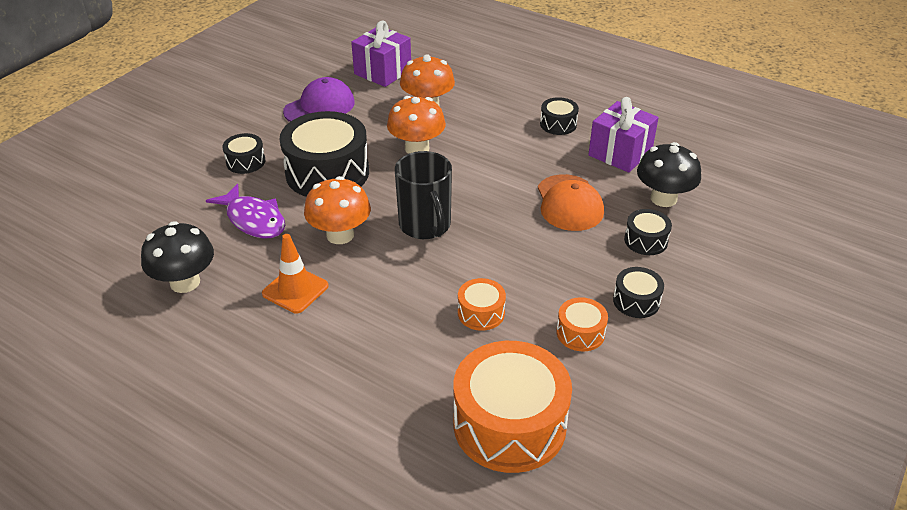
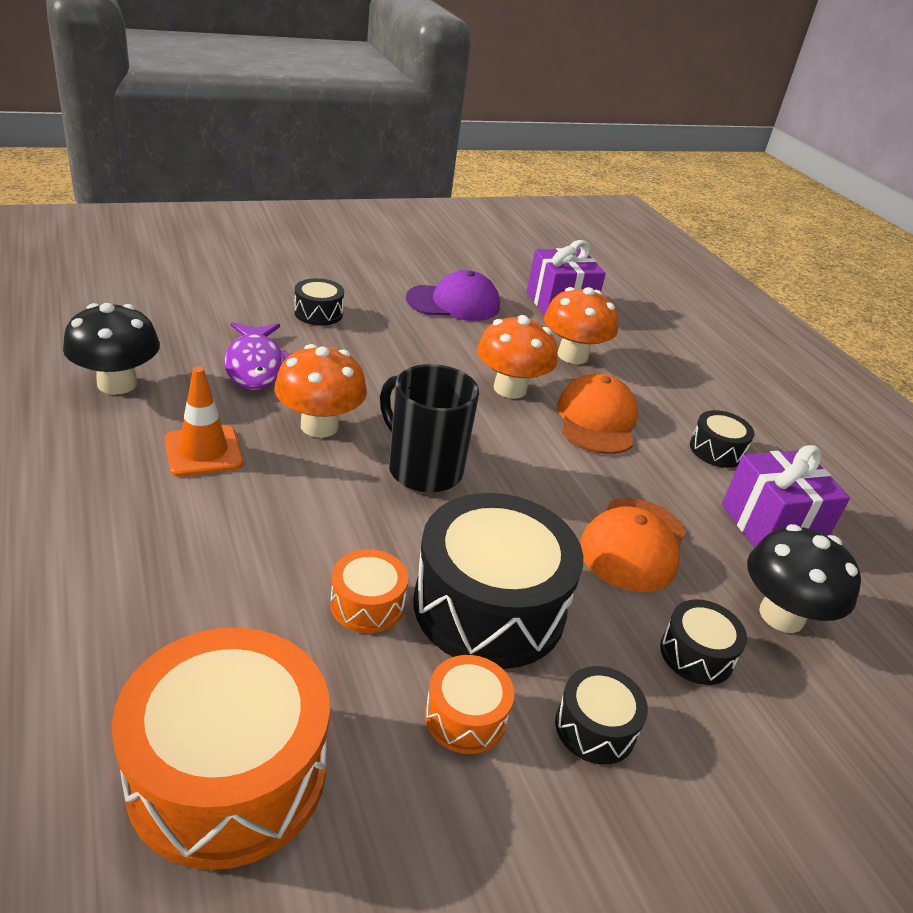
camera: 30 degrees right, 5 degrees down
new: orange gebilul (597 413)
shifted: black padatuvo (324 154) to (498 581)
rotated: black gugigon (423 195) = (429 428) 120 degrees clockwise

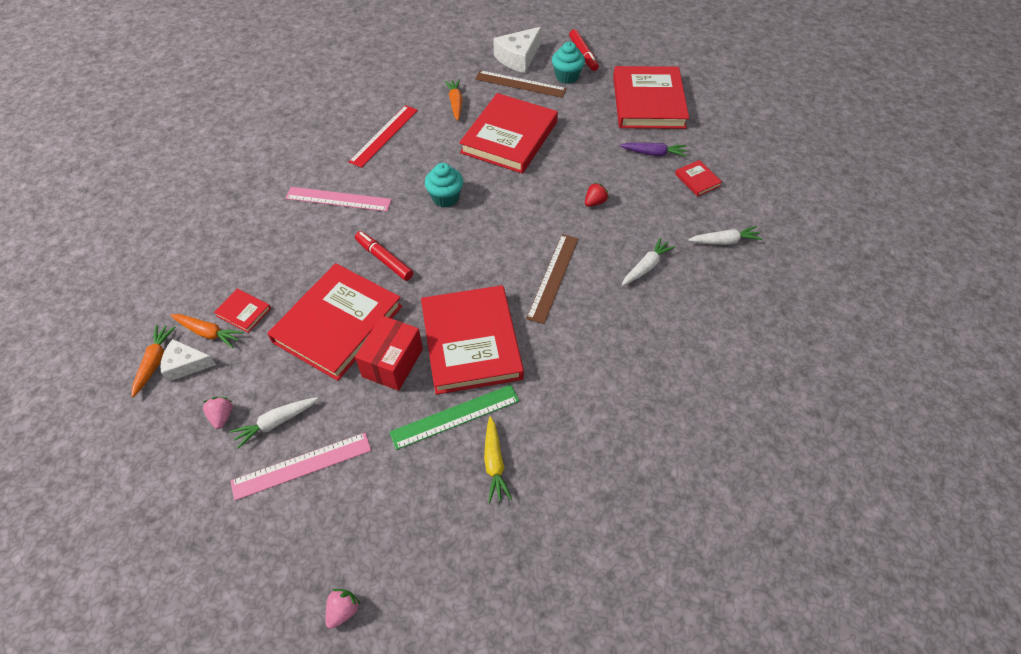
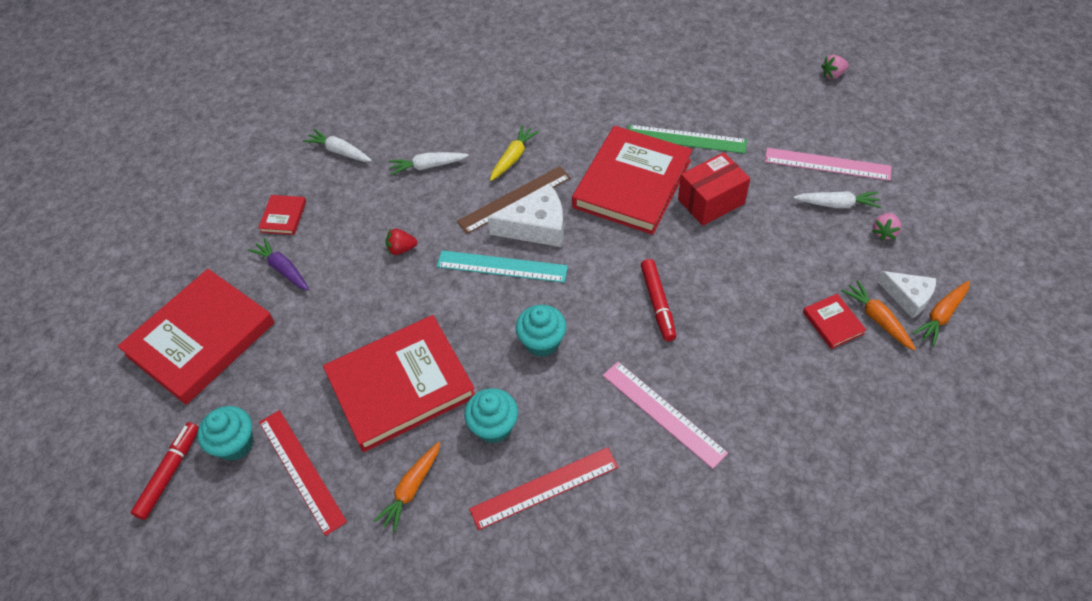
camera: 140 degrees left, 0 degrees up
gone: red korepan (334 322)
new: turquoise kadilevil (502 266); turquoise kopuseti (491 415)
shifted: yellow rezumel (498 459) to (514 153); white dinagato (517 50) to (526 215)
repainted: brown kadilevil (521 84) to red kadilevil (303 473)

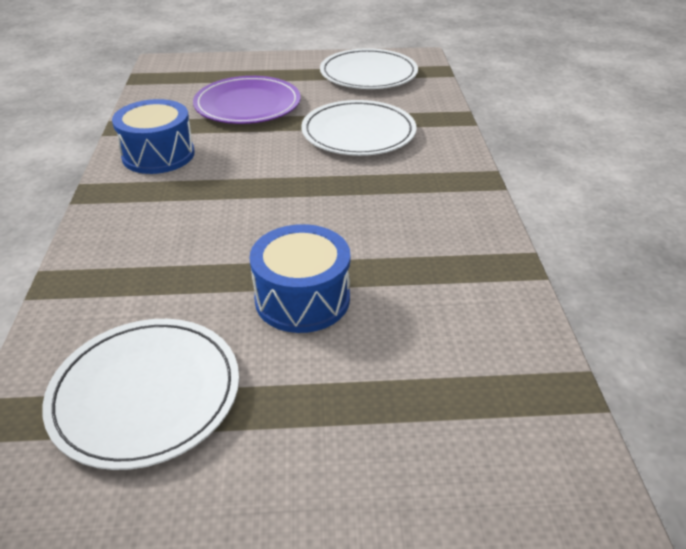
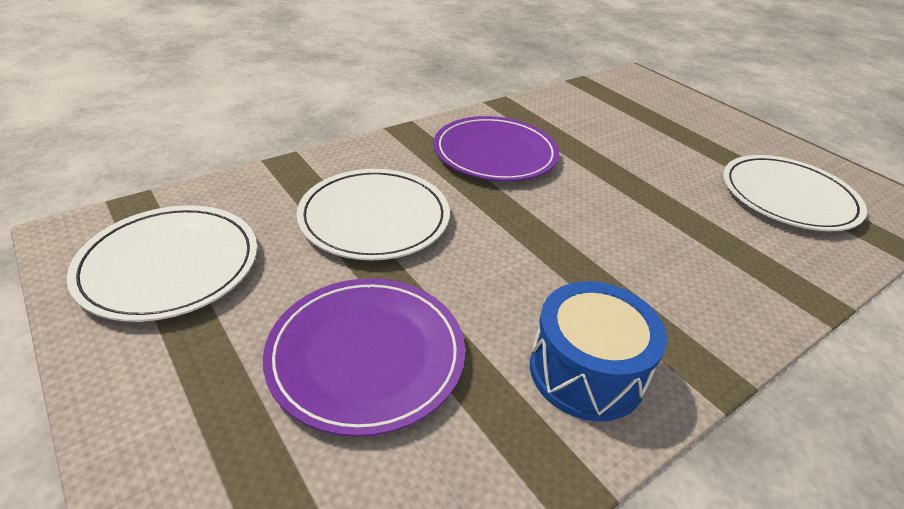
camera: 125 degrees left, 0 degrees up
gone: blue padatuvo (300 278)
new: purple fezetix (496 148)

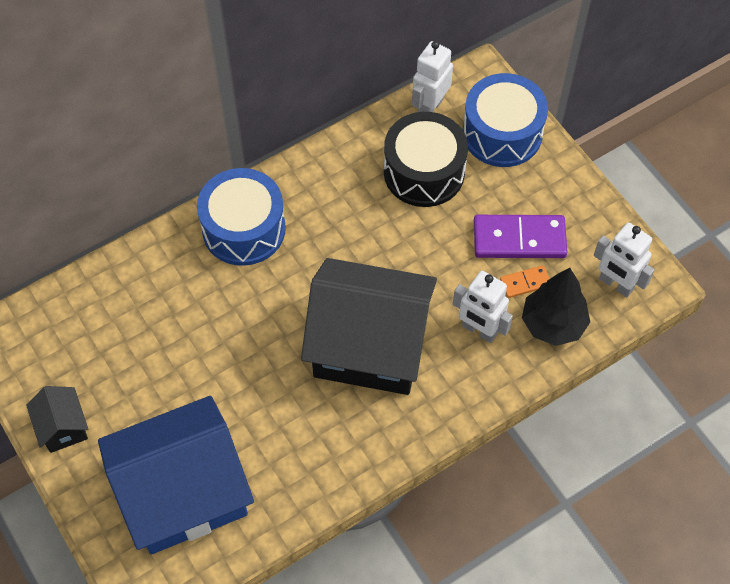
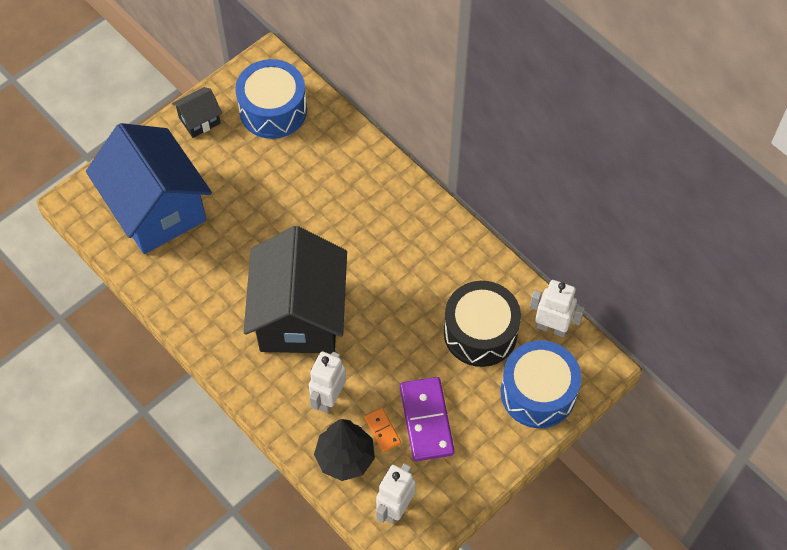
camera: 80 degrees right, 0 degrees up
shifted: blue padatuvo (241 217) to (271 99)

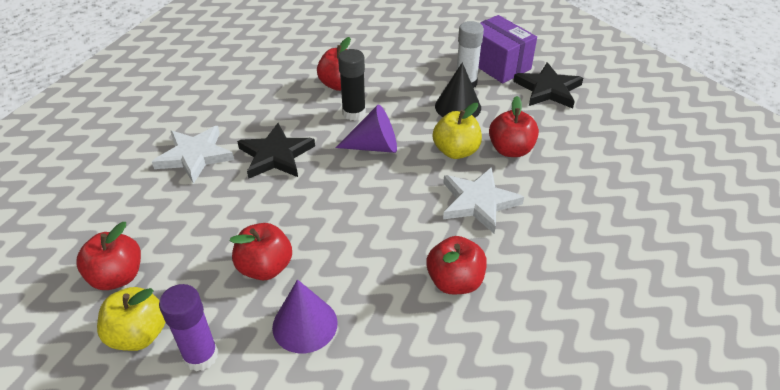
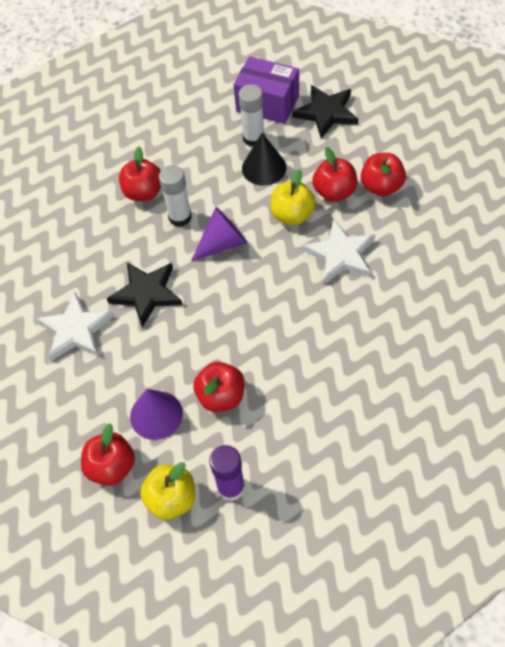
camera: 25 degrees left, 15 degrees up
shifted: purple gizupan (305 316) to (156 414); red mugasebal (456 265) to (383 175)
repainted: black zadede (352 84) to white zadede (175 196)

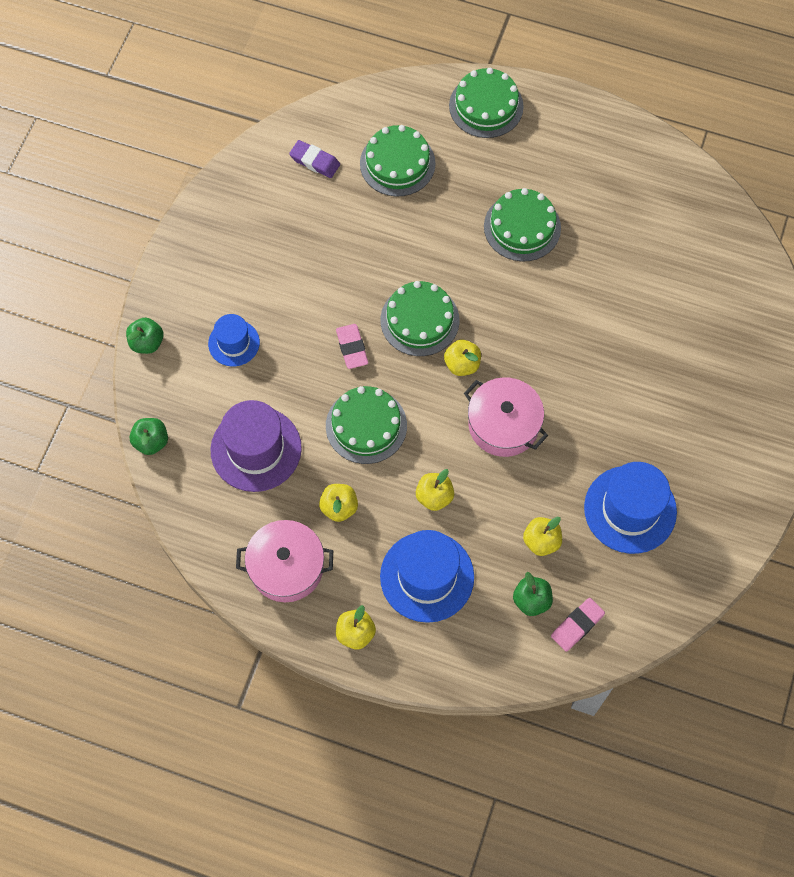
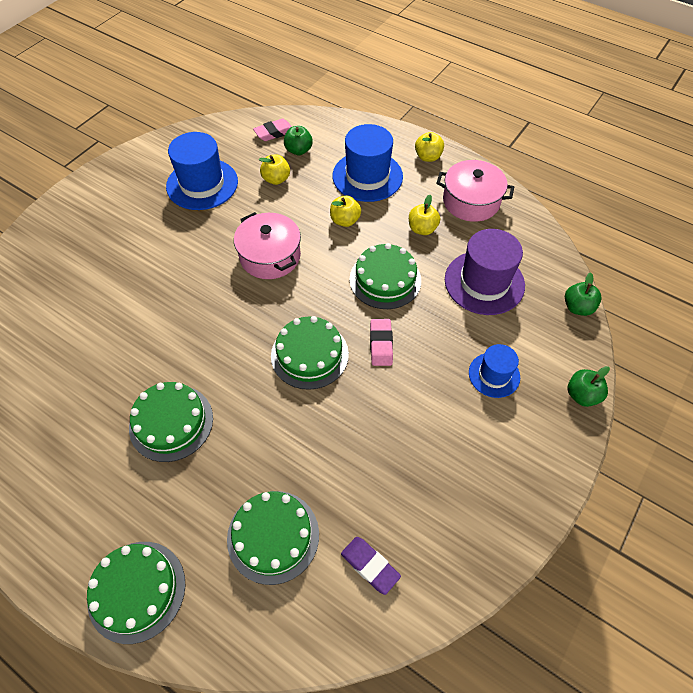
camera: 165 degrees left, 10 degrees down
gone: yellow mugasebal (462 358)

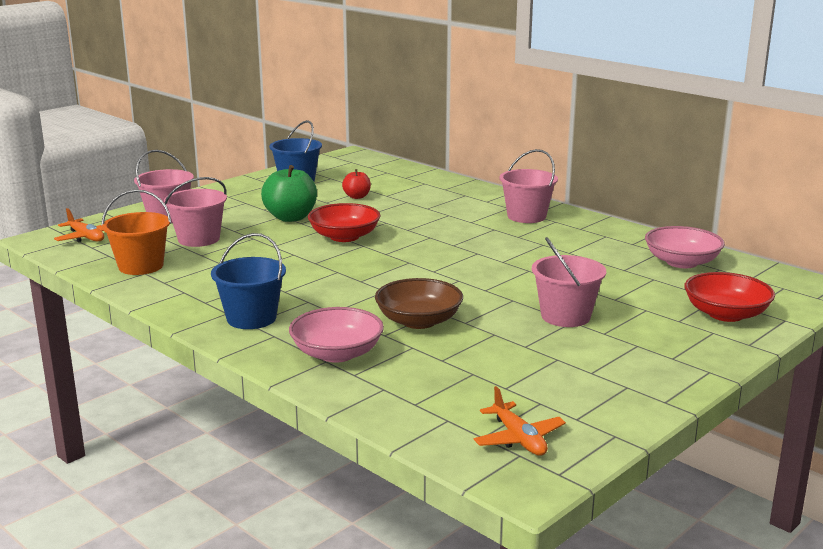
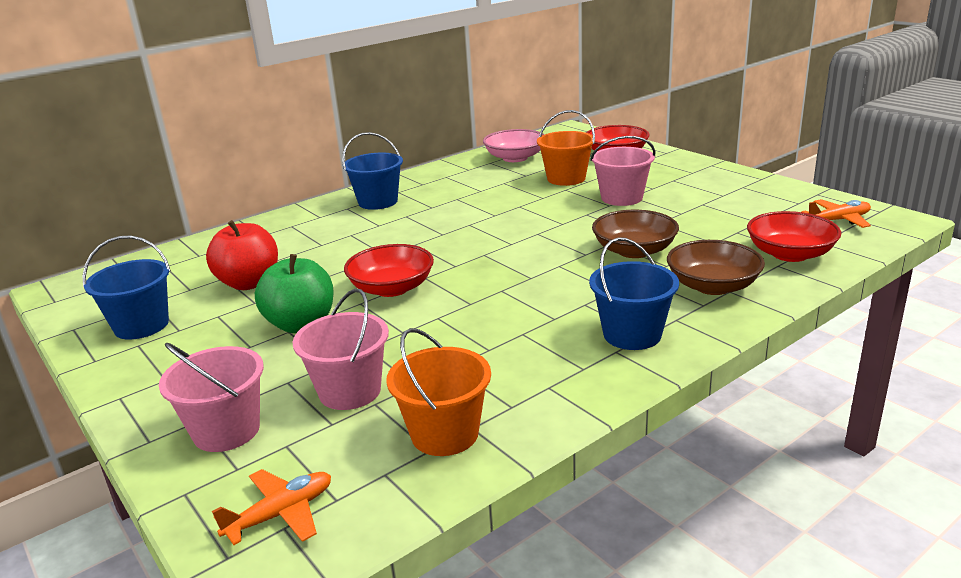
camera: 80 degrees left, 5 degrees up
new: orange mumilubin (566 148); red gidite (794 236)
repainted: pink gidite (336 335) to brown gidite (716 267); pink mumilubin (528 186) to blue mumilubin (372 171)
scaled: red mugasebal (356 184) = (242 255) x1.82

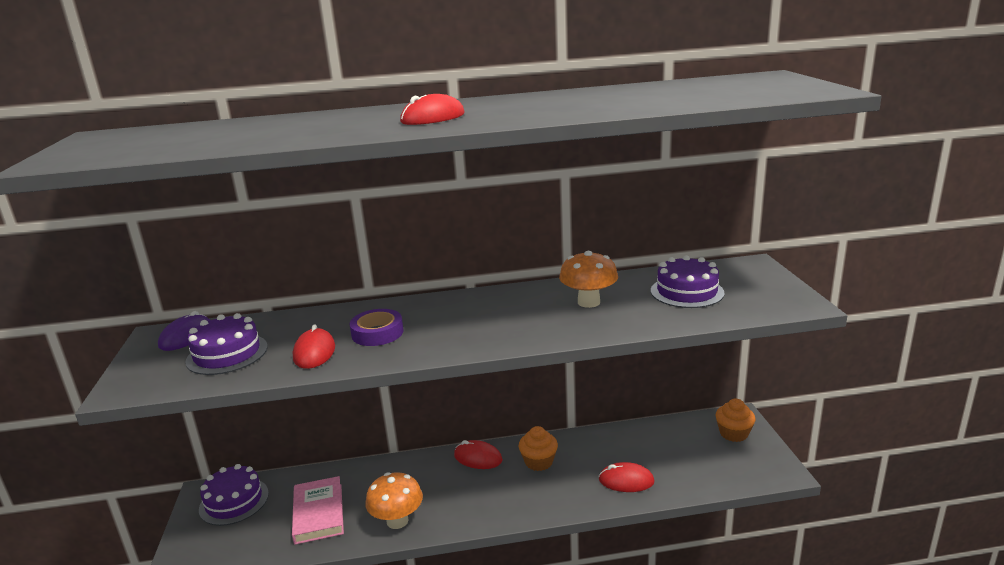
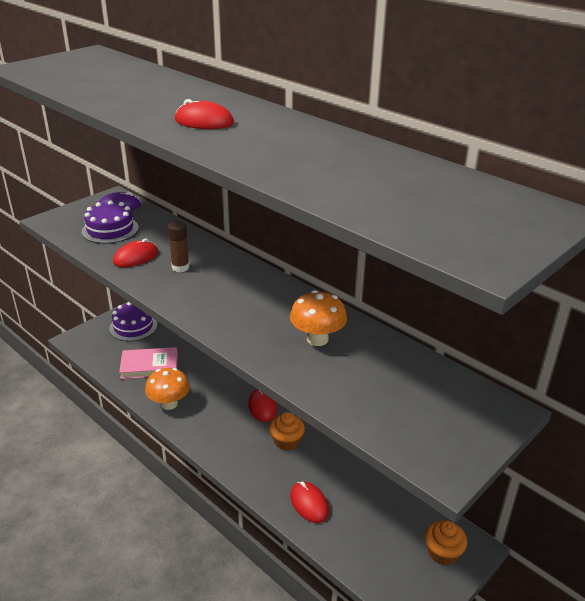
camera: 50 degrees right, 10 degrees up
gone: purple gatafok (688 281)
swapped: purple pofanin (376 327) to brown zadede (178 246)
rotated: pink korepan (318 510) = (148 363) 45 degrees clockwise

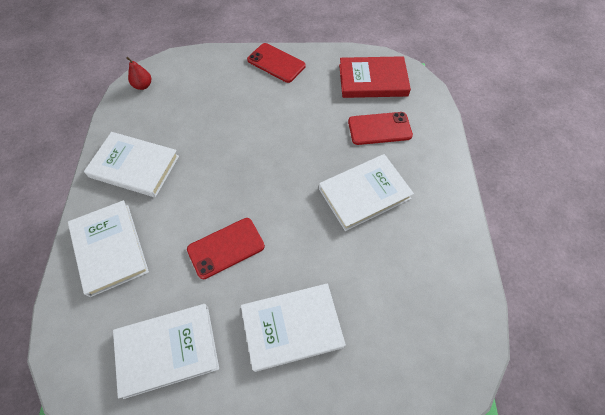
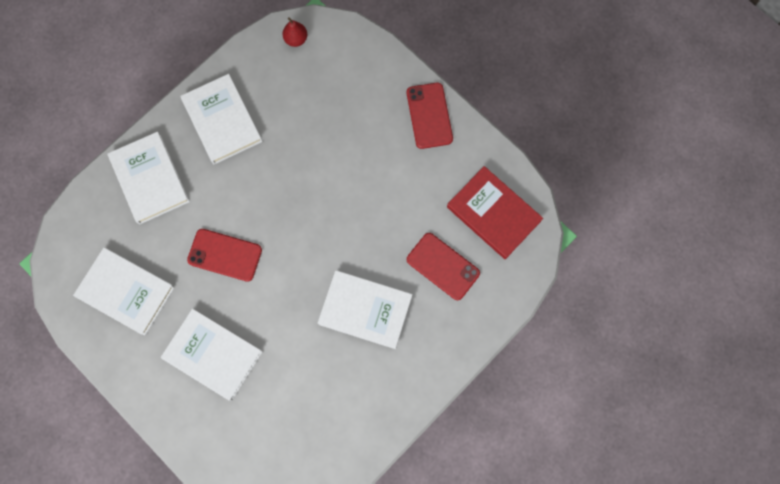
camera: 45 degrees right, 15 degrees up
rotated: white korepan (108 248) = (149 178) 45 degrees counterclockwise

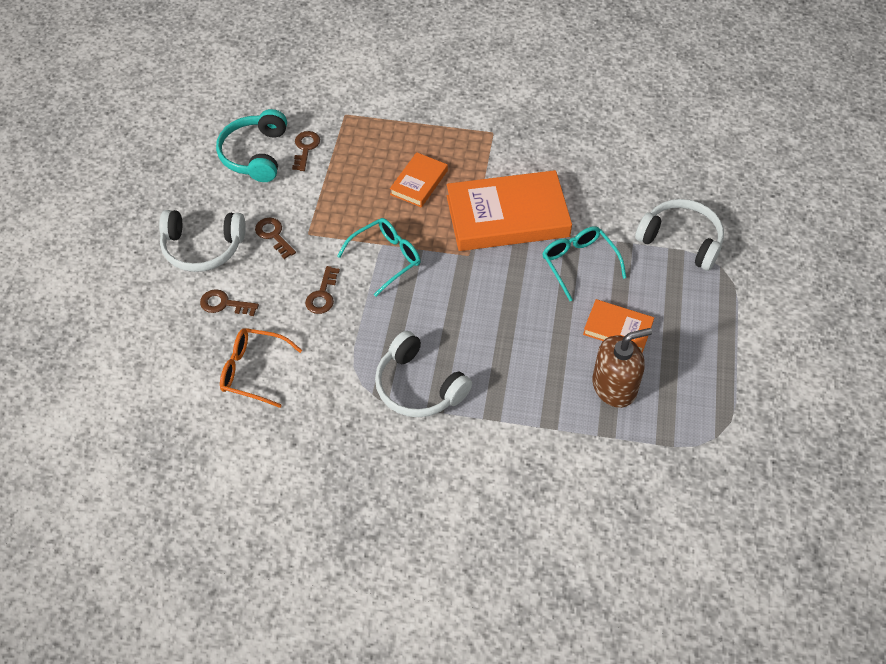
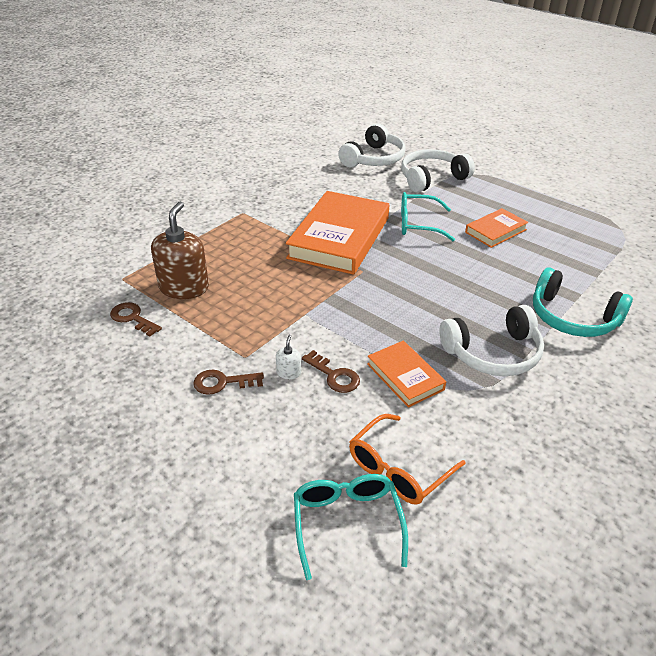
camera: 60 degrees left, 15 degrees down
gone: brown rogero (229 302)
new: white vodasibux (288 357)
shifted: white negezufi (202 241) to (371 145); turquoise negezufi (251 145) to (583 302); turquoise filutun (378 257) to (351 527); orange korepan (419 179) to (406 374); brown vodasibux (622 368) to (180 250)

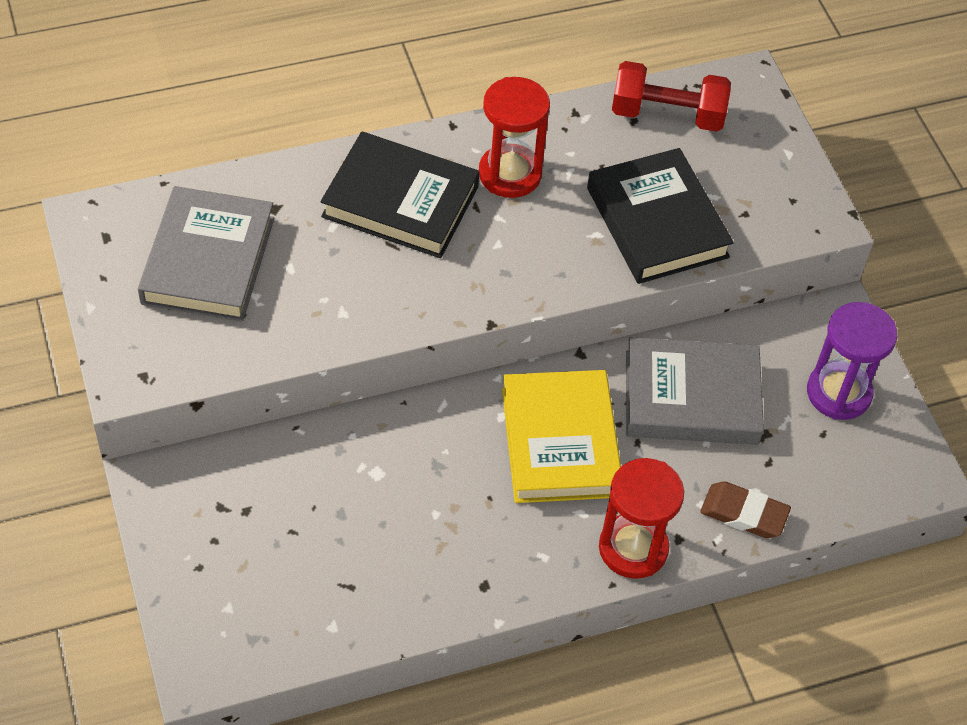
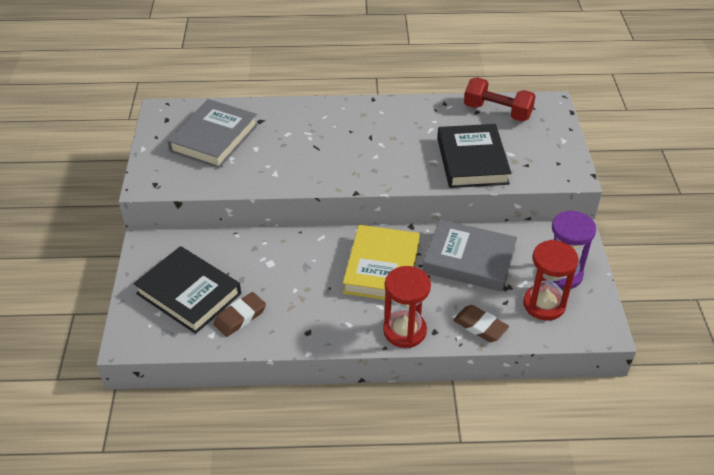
camera: 20 degrees right, 10 degrees down
new: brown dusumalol (239 314)
shifted: black korepan (400 195) to (187 290); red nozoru (514 137) to (551 280)

